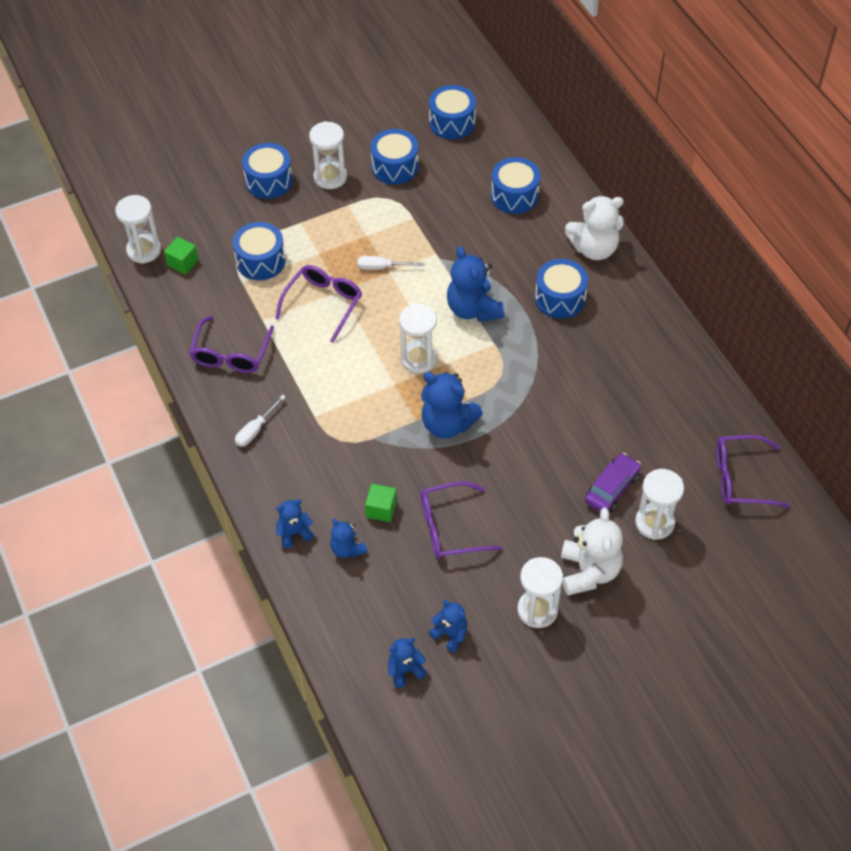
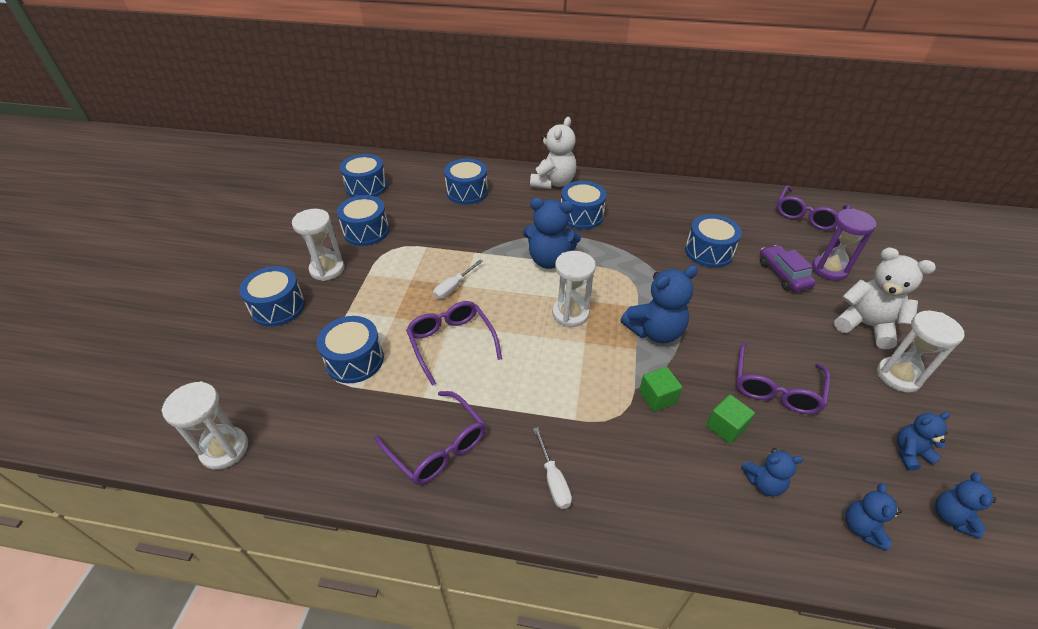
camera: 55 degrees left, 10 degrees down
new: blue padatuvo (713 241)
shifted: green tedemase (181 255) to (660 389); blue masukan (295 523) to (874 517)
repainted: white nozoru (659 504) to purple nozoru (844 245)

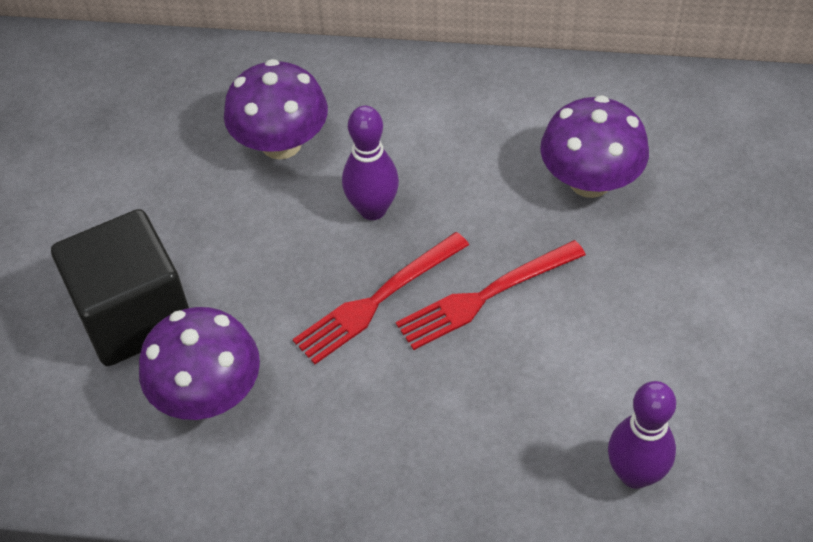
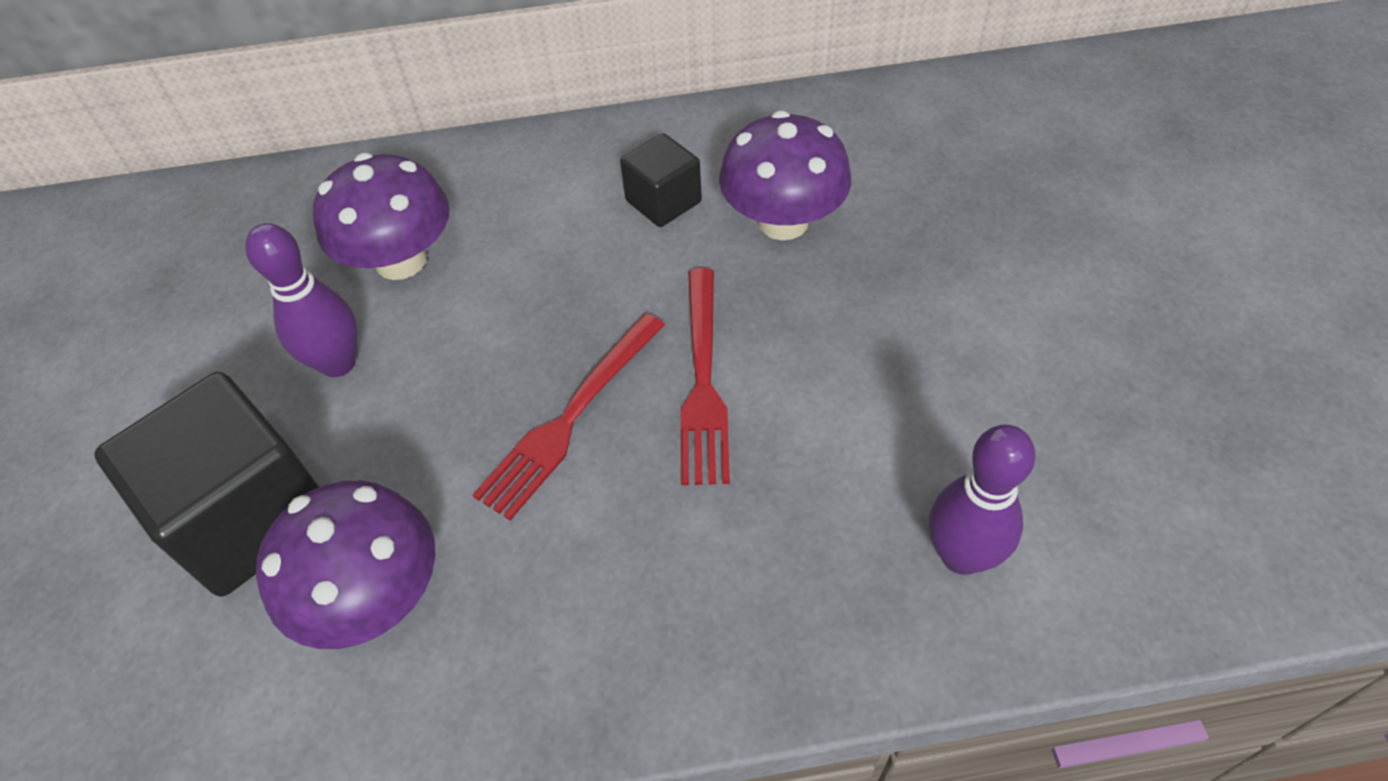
camera: 15 degrees left, 0 degrees up
new: black tedemase (661 180)
shifted: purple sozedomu (370 163) to (301 300)
rotated: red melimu (491 295) = (705 376) 45 degrees counterclockwise

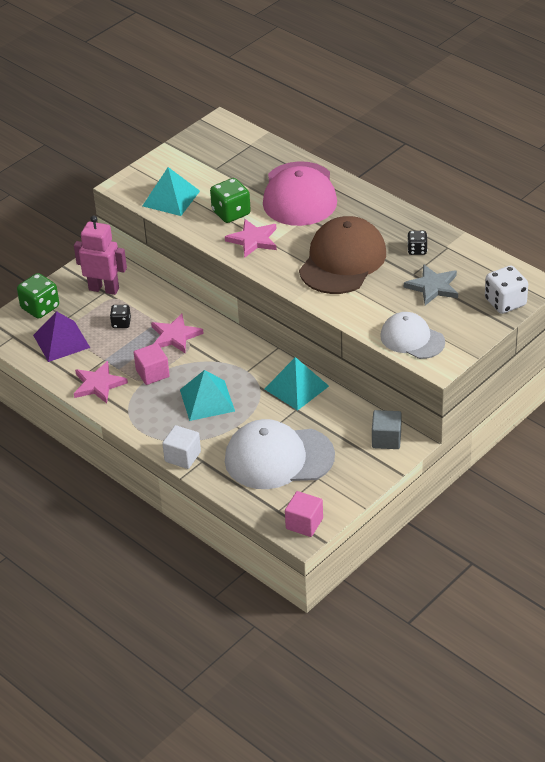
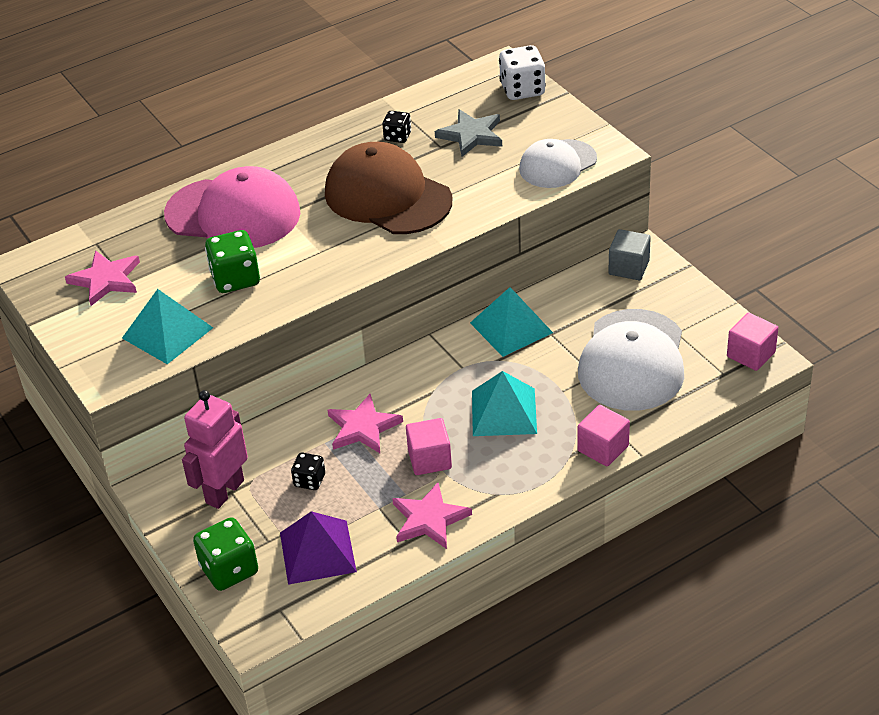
camera: 75 degrees left, 0 degrees up
shifted: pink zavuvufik (251 238) to (102 278)
repainted: white tedemase (181 447) to pink tedemase (603 435)

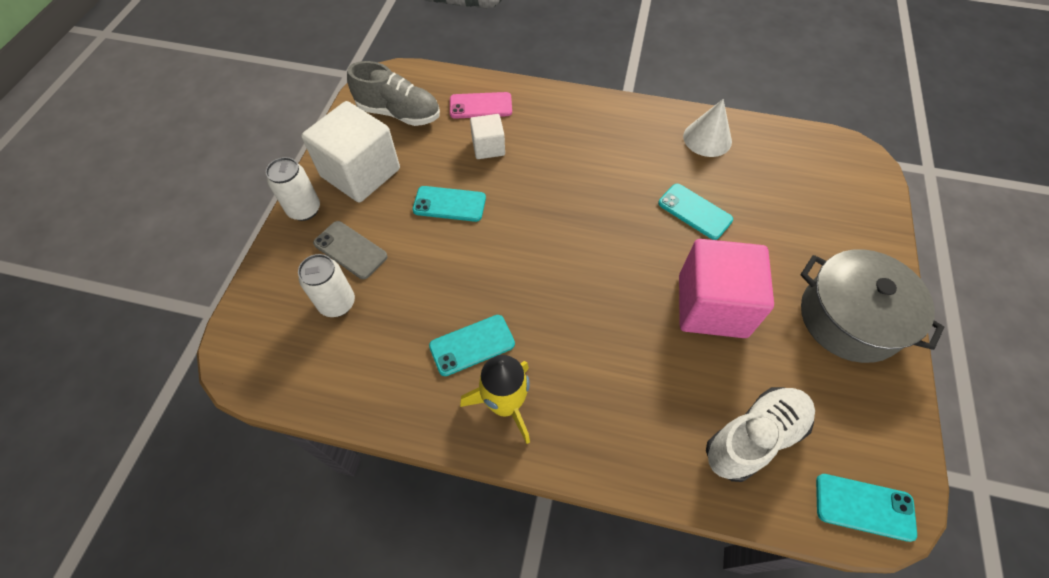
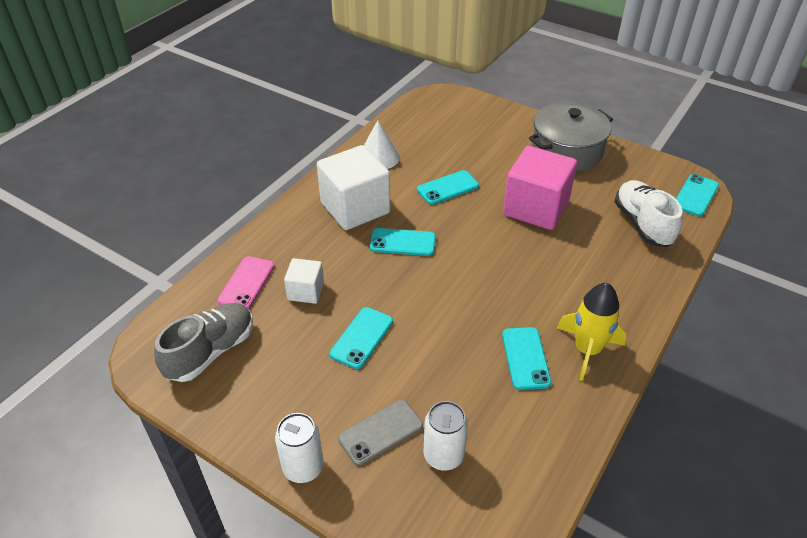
camera: 70 degrees left, 15 degrees down
new: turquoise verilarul (403 242)
shifted: white tedemase (350 152) to (354 187)

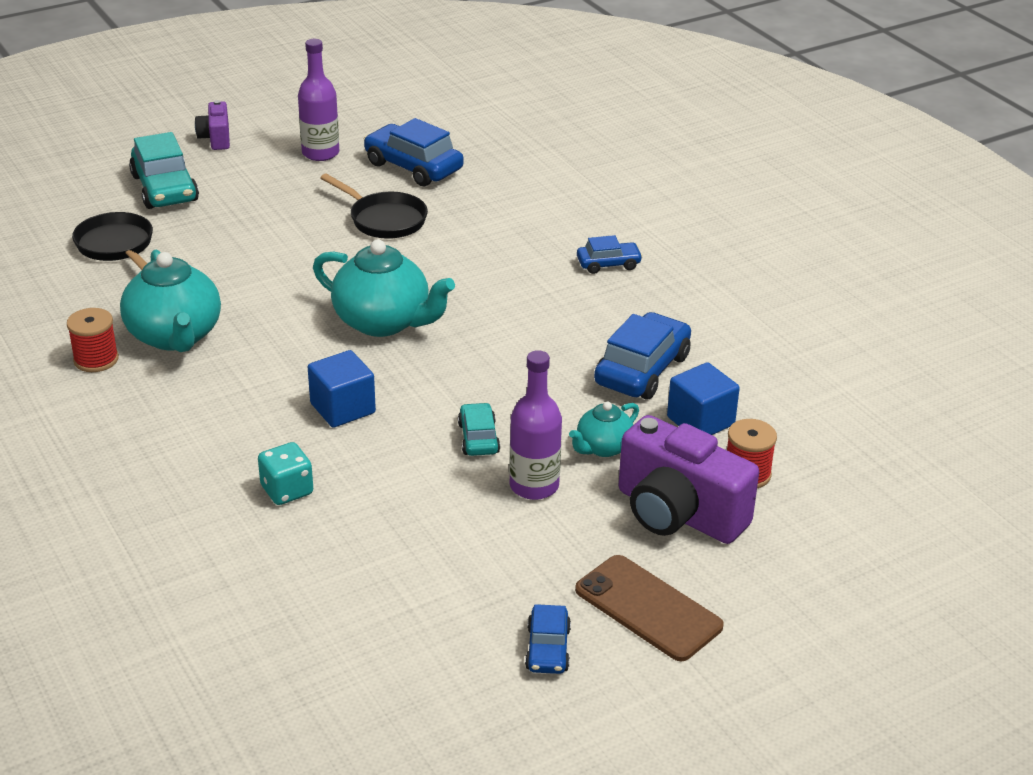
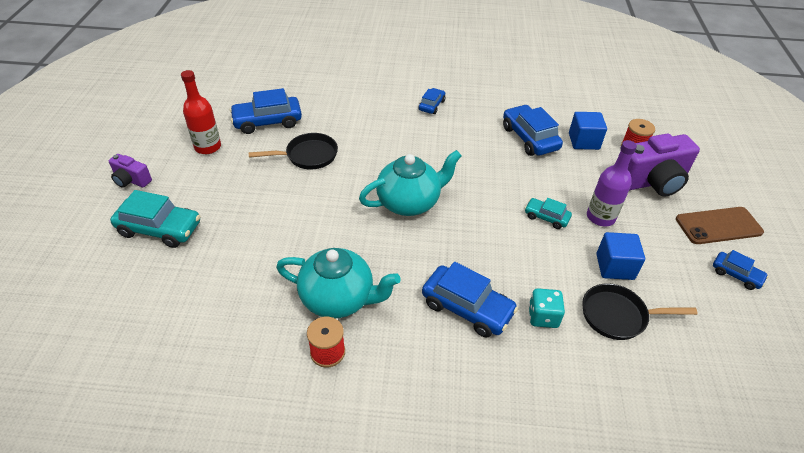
camera: 55 degrees left, 10 degrees up
gone: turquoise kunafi (604 429)
new: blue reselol (470 300)
shifted: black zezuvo (112 241) to (640 311); blue tedemase (342 389) to (620 256)
repainted: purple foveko (318 100) to red foveko (201 112)

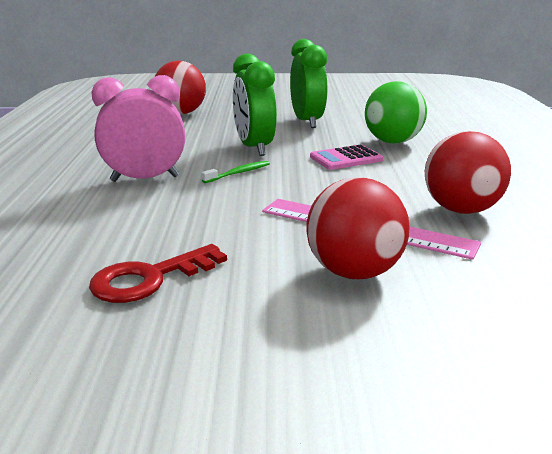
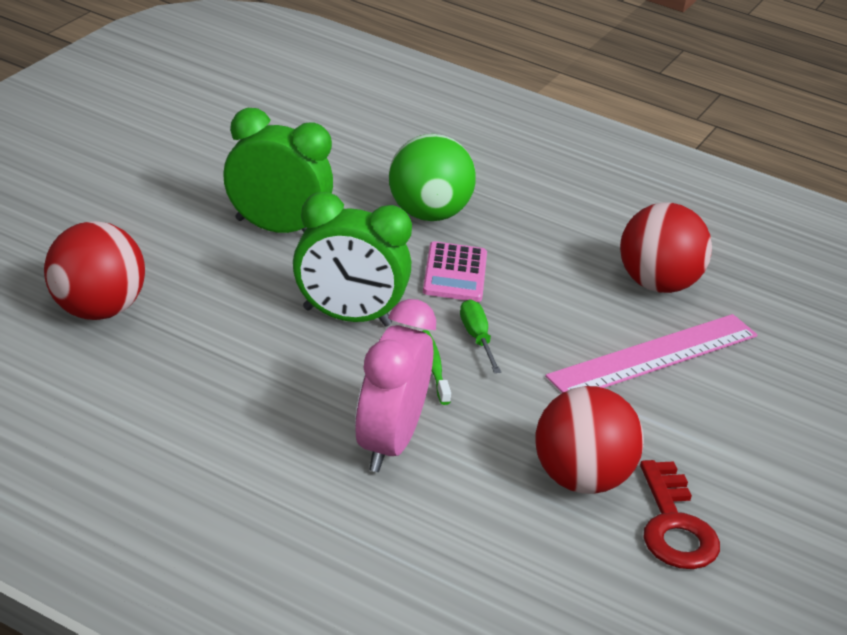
camera: 65 degrees left, 10 degrees up
new: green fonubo (480 336)
shifted: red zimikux (357 228) to (589 440)

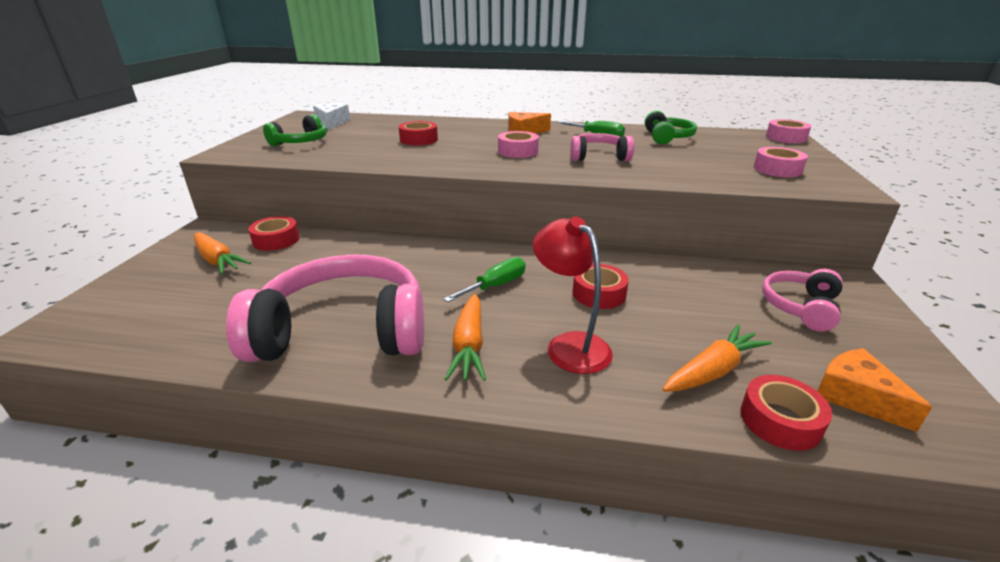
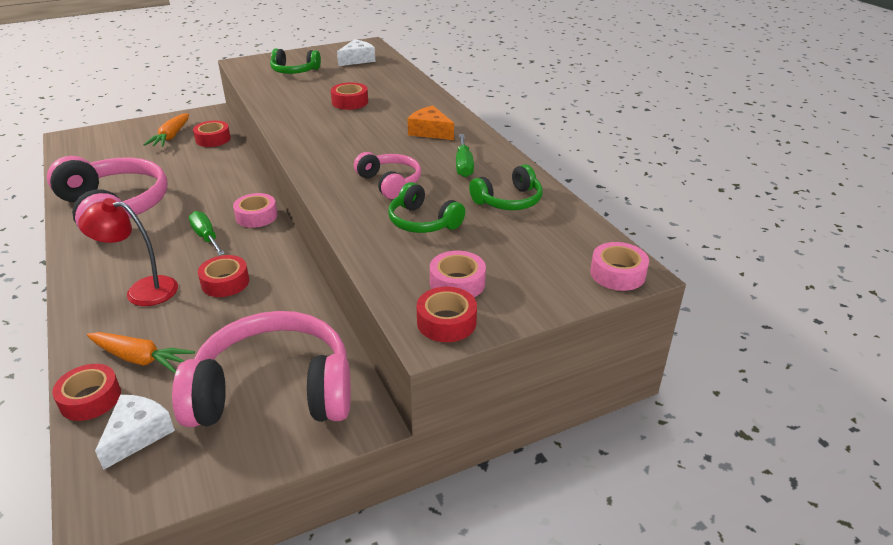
camera: 55 degrees right, 5 degrees up
gone: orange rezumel (465 337)
new: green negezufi (426 207); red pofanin (447 314)
shifted: pink pofanin (518 144) to (255 210)
repainted: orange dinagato (874 390) to white dinagato (135 432)
rotated: green fonubo (484 279) = (207 233) 135 degrees counterclockwise; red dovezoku (573 295) = (128 252) 105 degrees counterclockwise
scaled: pink negezufi (802 300) = (261 369) x1.96

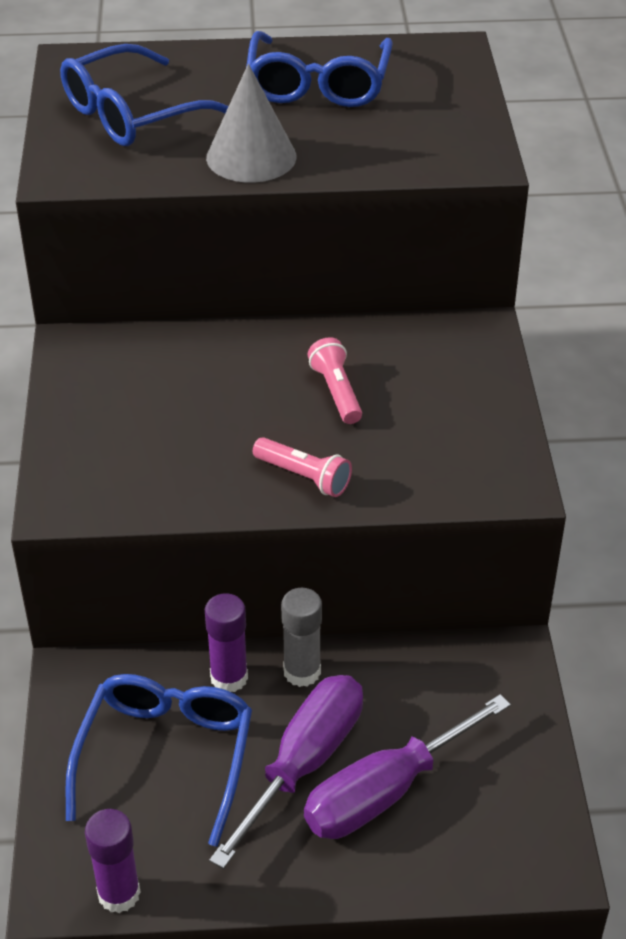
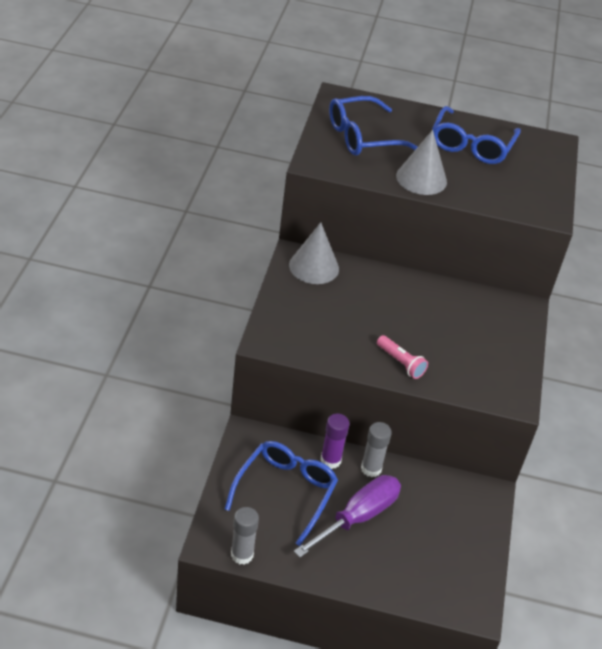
camera: 10 degrees right, 0 degrees up
gone: purple fonubo (407 766); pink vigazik (335 380)
new: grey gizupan (314 253)
repainted: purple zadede (113 861) to grey zadede (245 535)

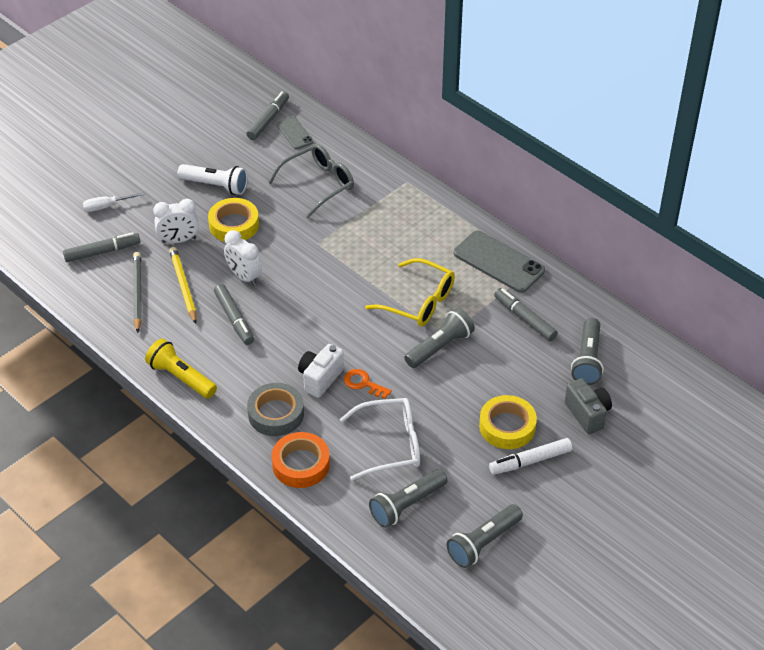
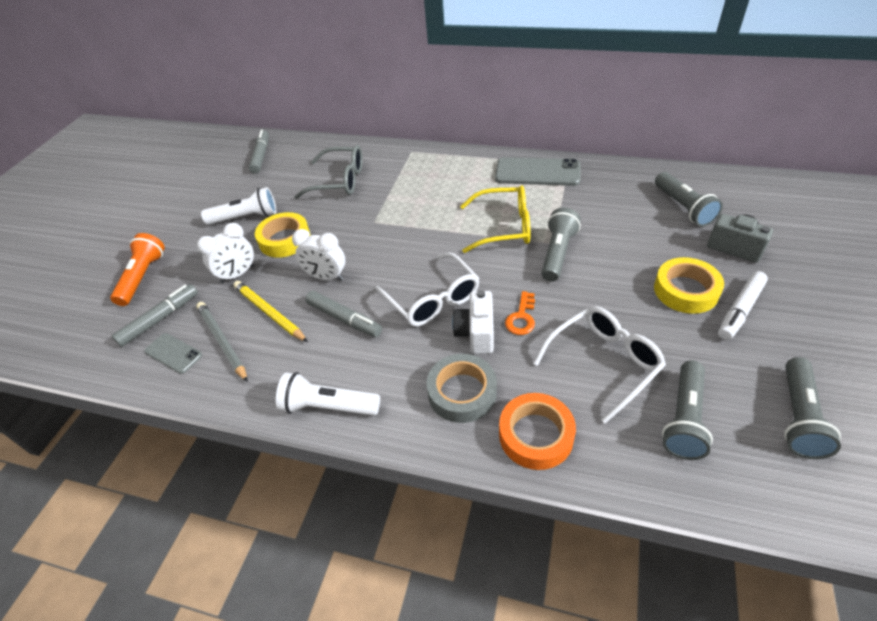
camera: 25 degrees left, 0 degrees up
gone: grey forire (526 314)
new: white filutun (427 289)
shifted: grey verilarul (295 133) to (173 353)
swapped: white fonubo (114 202) to orange vigazik (137 269)
repainted: yellow vigazik (181 368) to white vigazik (328 394)
rotated: grey filutun (311 181) = (328 172) 75 degrees clockwise; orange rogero (368 384) = (520 313) 75 degrees counterclockwise

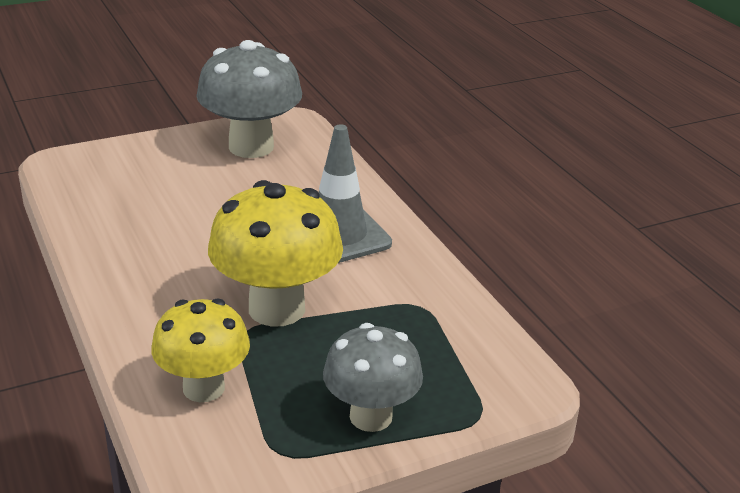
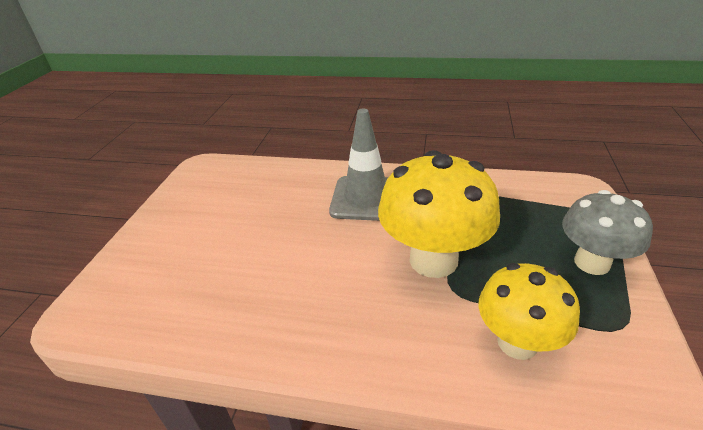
camera: 50 degrees left, 5 degrees up
gone: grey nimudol (249 99)

